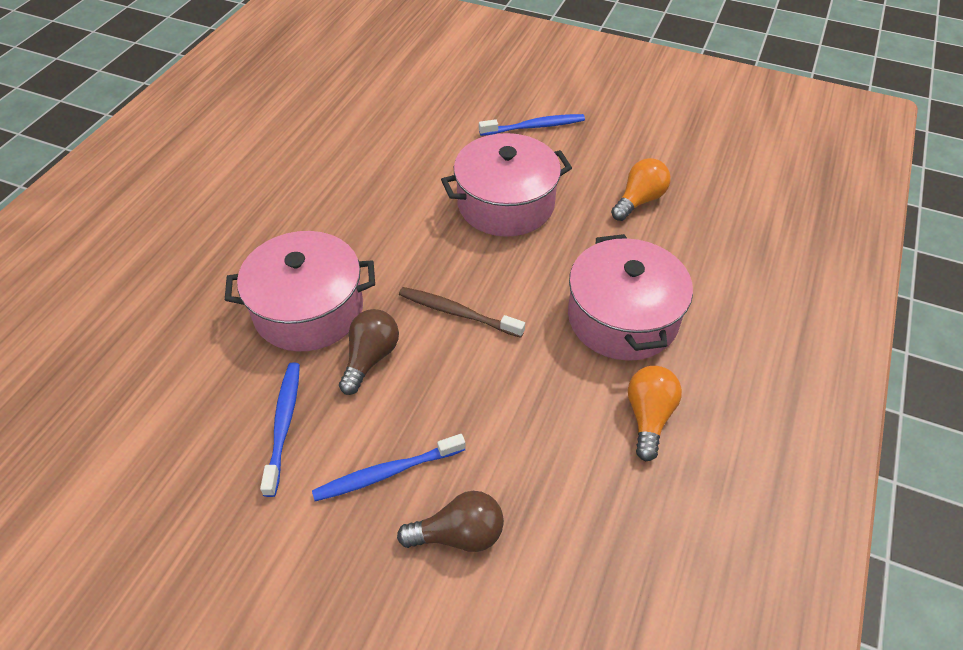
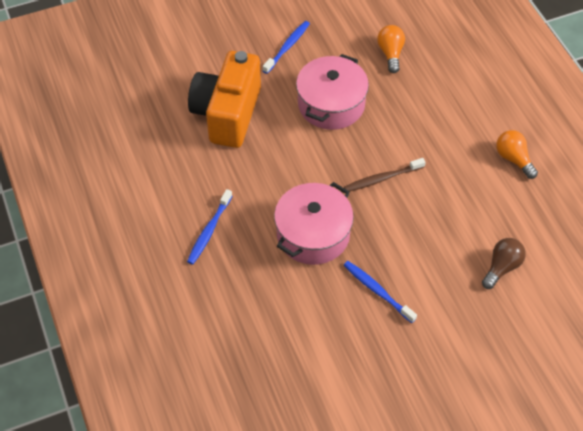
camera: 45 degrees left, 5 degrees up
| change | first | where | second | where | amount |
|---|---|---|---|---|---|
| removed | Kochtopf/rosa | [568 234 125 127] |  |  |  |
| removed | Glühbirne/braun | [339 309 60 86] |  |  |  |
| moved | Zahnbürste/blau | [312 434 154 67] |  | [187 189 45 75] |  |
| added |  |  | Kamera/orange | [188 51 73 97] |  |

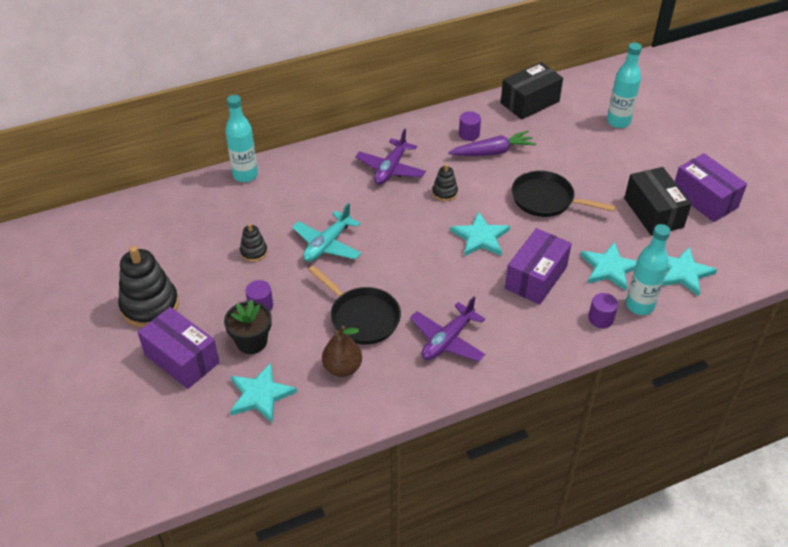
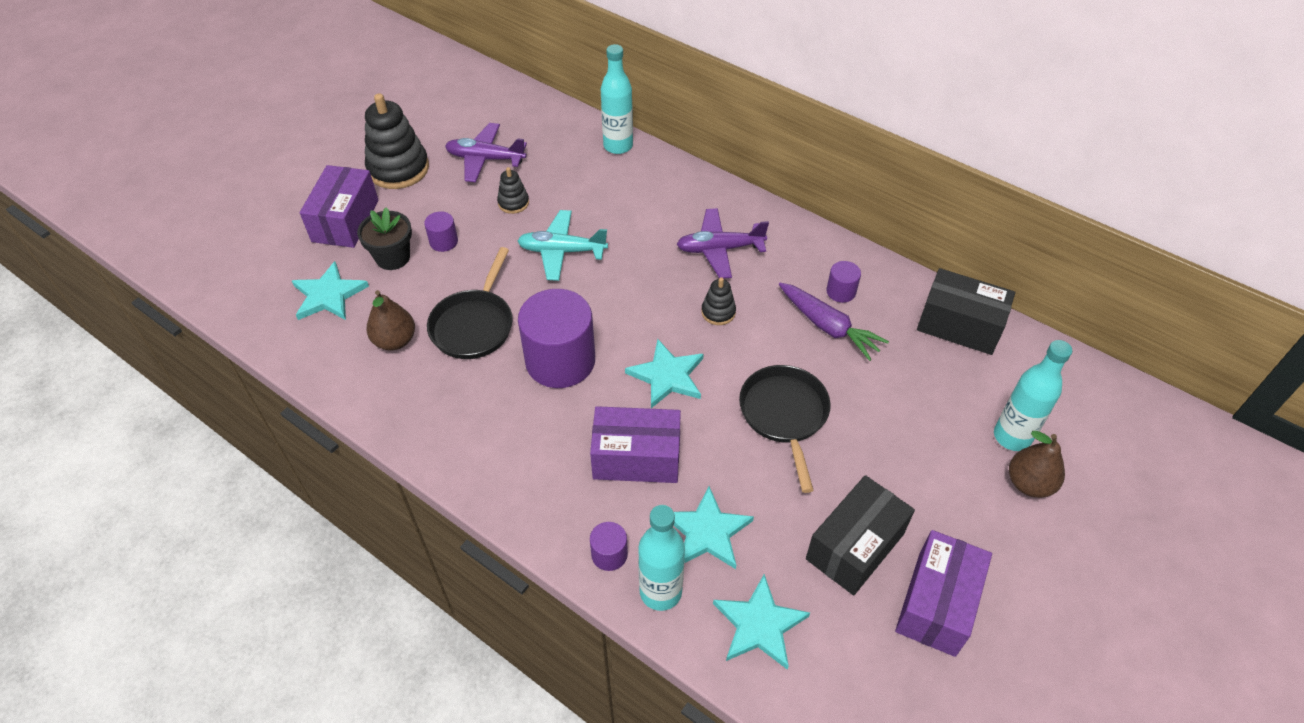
camera: 60 degrees right, 5 degrees up
| change | first | where | second | where | amount |
|---|---|---|---|---|---|
| moved | Flugzeug/lila | [410 296 75 66] |  | [445 123 82 59] |  |
| added |  |  | Vollzylinder/lila | [518 289 77 99] |  |
| added |  |  | Birne/braun | [1009 431 56 67] |  |

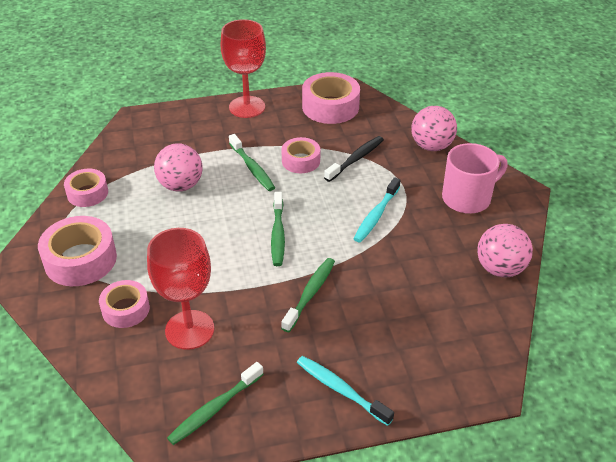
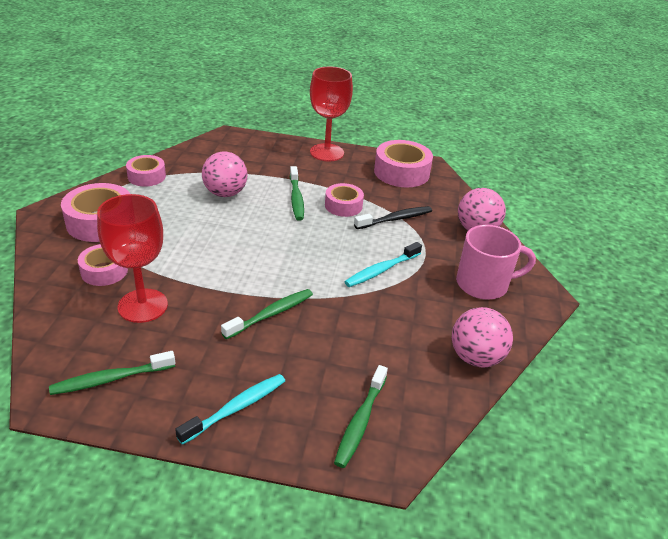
camera: 20 degrees right, 5 degrees down
| change | first | where | second | where | amount |
|---|---|---|---|---|---|
| moved | Zahnbürste/grün | [271 192 14 74] |  | [334 365 54 103] |  |
| turned | Zahnbürste/türkis | [297 356 97 70] |  | [175 374 110 71] | 75 degrees clockwise |

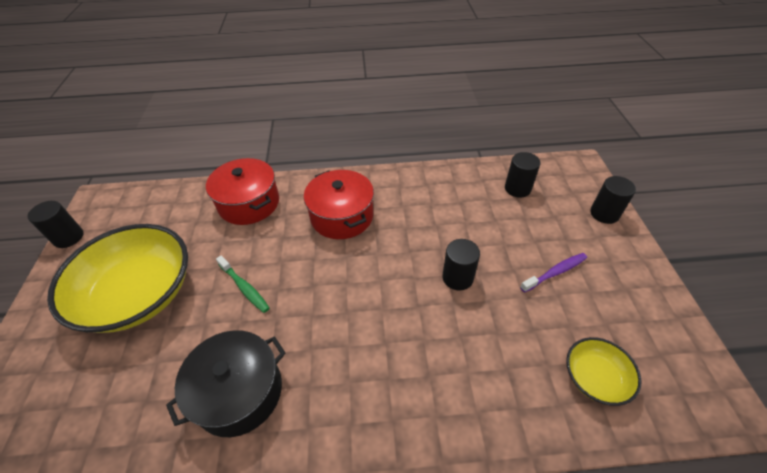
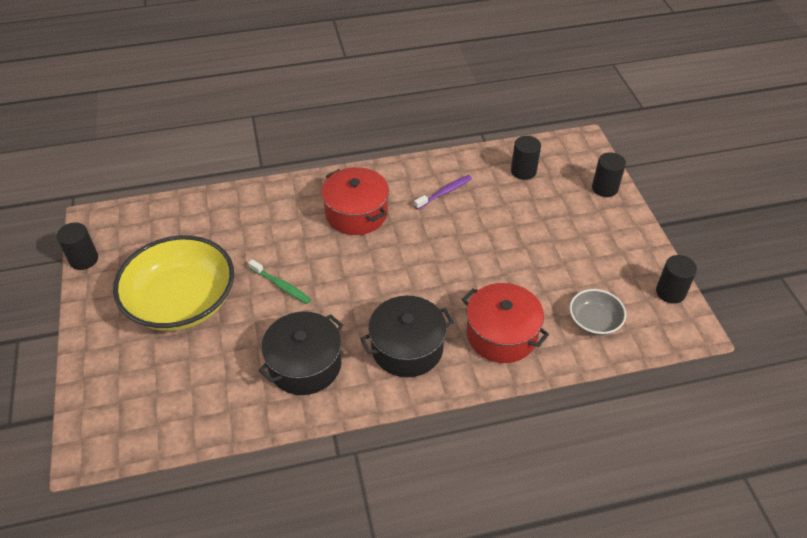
camera: 10 degrees left, 0 degrees up
| change | first | where | second | where | amount |
|---|---|---|---|---|---|
| moved | Kochtopf/rot | [206 158 73 67] |  | [462 283 87 80] |  |
| moved | Vollzylinder/schwarz | [442 239 38 52] |  | [656 255 41 49] |  |
| moved | Zahnbürste/lila | [520 253 67 40] |  | [414 175 58 35] |  |
| recoloured | Schüssel/gelb | [566 337 76 69] | Schüssel/grau | [570 289 56 46] |  |
| added |  |  | Kochtopf/schwarz | [360 296 94 81] |  |

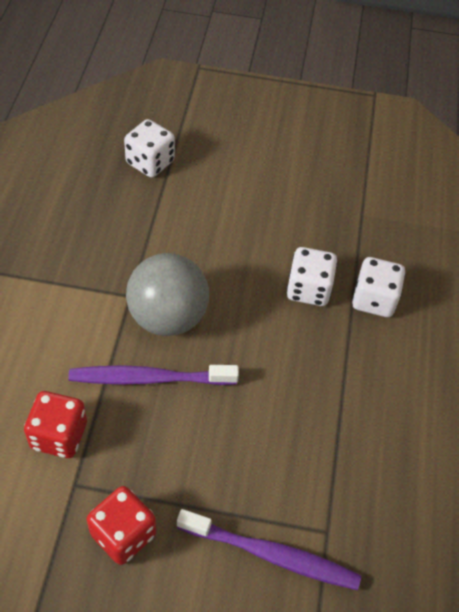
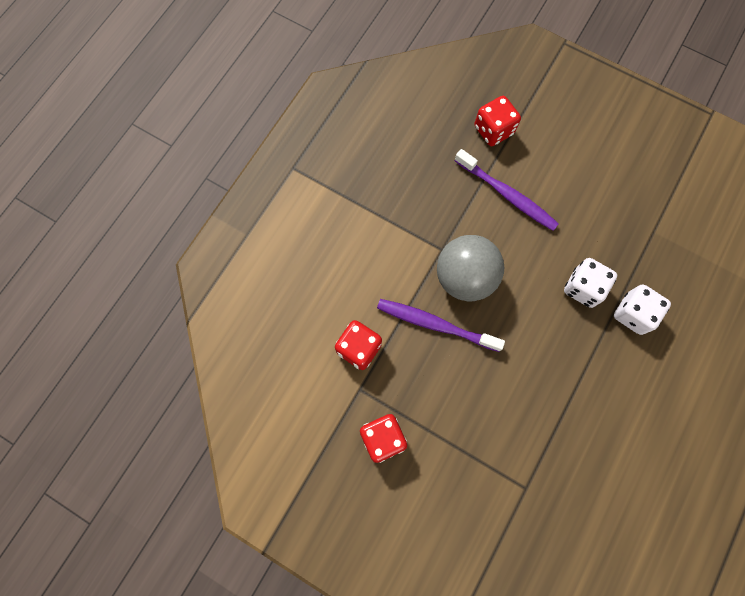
camera: 25 degrees right, 20 degrees up
| change | first | where | second | where | amount |
|---|---|---|---|---|---|
| recoloured | Spielwürfel/weiß | [124 119 51 58] | Spielwürfel/rot | [474 96 47 50] |  |
| moved | Zahnbürste/lila | [177 509 184 81] |  | [455 149 104 82] |  |

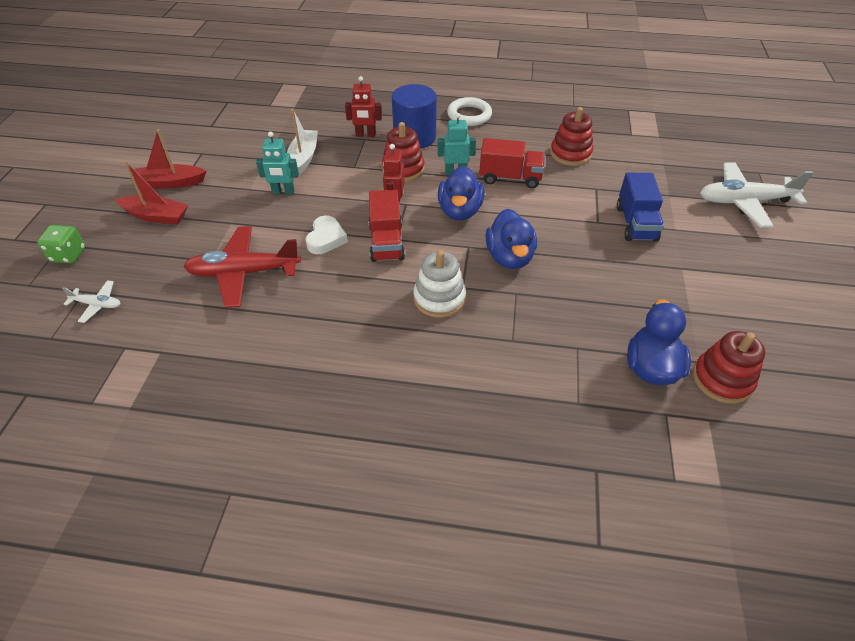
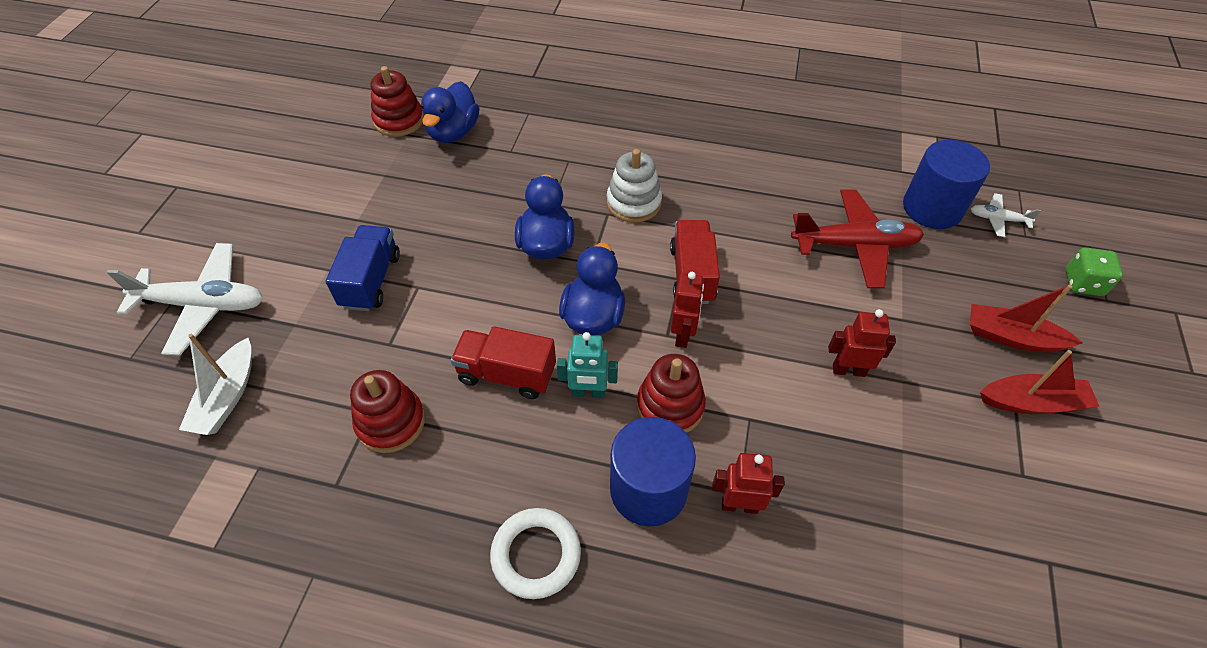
camera: 175 degrees left, 5 degrees up
| change | first | where | second | where | amount |
|---|---|---|---|---|---|
| moved | Boot/weiß | [287 109 31 66] |  | [179 334 73 101] |  |
| recoloured | Roboter/türkis | [256 132 43 62] | Roboter/rot | [828 309 68 68] |  |
| removed | Herz/weiß | [305 216 43 38] |  |  |  |
| added |  |  | Vollzylinder/blau | [903 140 87 89] |  |

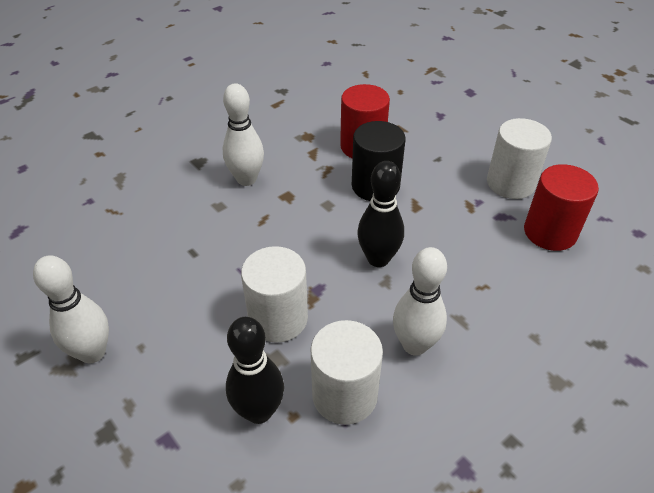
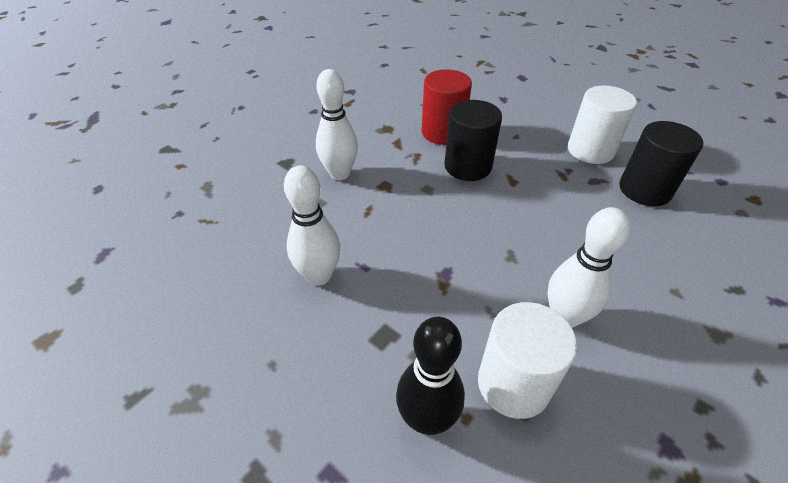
camera: 10 degrees left, 0 degrees up
| change | first | where | second | where | amount |
|---|---|---|---|---|---|
| removed | Bowlingkegel/schwarz | [358 161 46 106] |  |  |  |
| recoloured | Vollzylinder/rot | [524 164 75 87] | Vollzylinder/schwarz | [619 121 84 85] |  |
| removed | Vollzylinder/weiß | [241 246 67 97] |  |  |  |
| moved | Bowlingkegel/weiß | [33 255 76 108] |  | [284 165 56 121] |  |

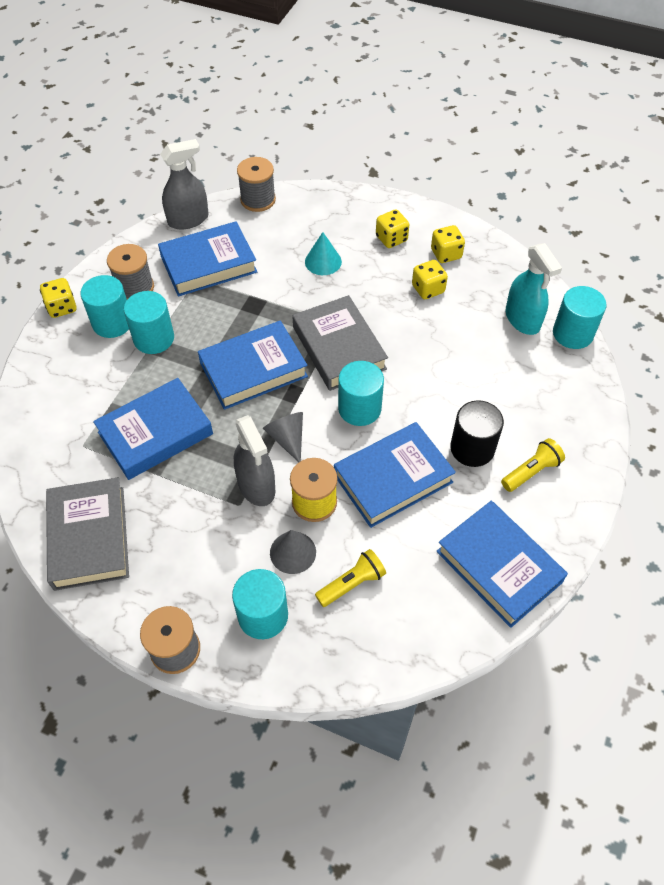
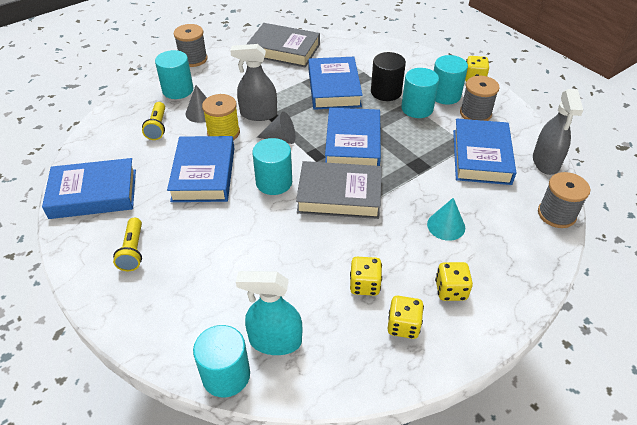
camera: 120 degrees right, 10 degrees down
| change | first | where | second | where | amount |
|---|---|---|---|---|---|
| moved | Vollzylinder/schwarz | [450 400 54 67] |  | [371 52 35 49] |  |

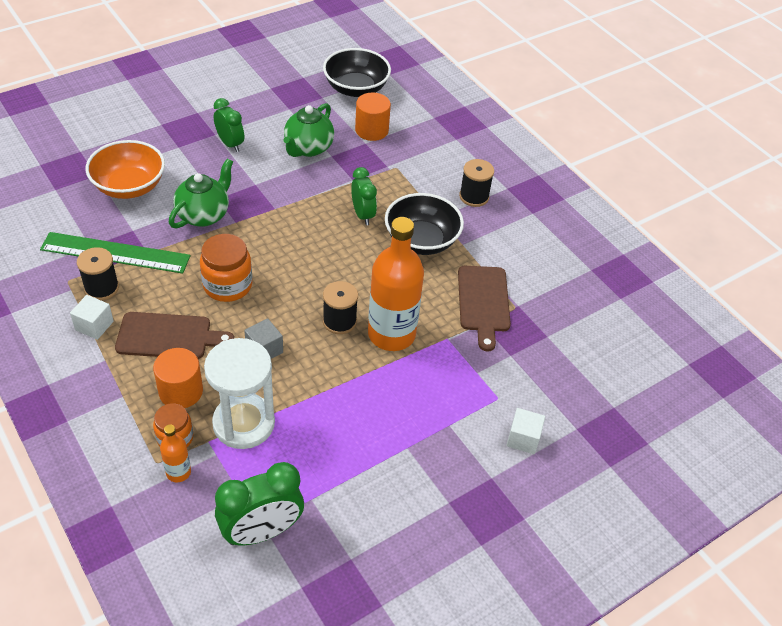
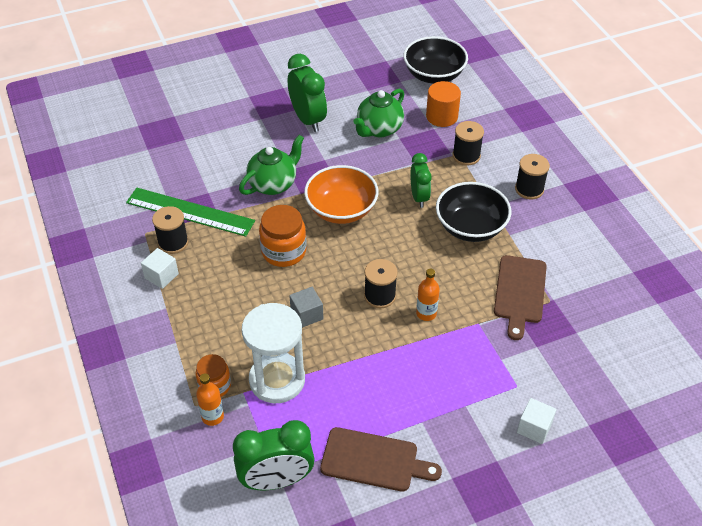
camera: 15 degrees right, 0 degrees up
| change | first | where | second | where | amount |
|---|---|---|---|---|---|
| resized | Wecker/grün | [214 98 30 54] |  | [288 54 39 78] | x1.54 |
| moved | Schüssel/orange | [86 140 79 59] |  | [304 165 75 59] |  |
| resized | Flasche/orange | [368 217 56 134] |  | [416 269 24 52] | x0.45 |
| moved | Schneidebrett/braun | [115 312 119 47] |  | [320 427 122 65] |  |
| removed | Vollzylinder/orange | [153 348 50 60] |  |  |  |
| added |  |  | Garnrolle/schwarz | [453 121 31 45] |  |

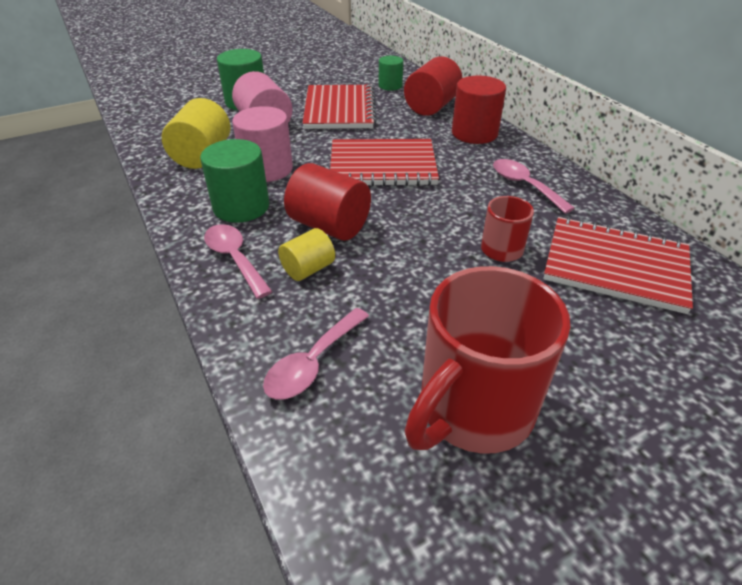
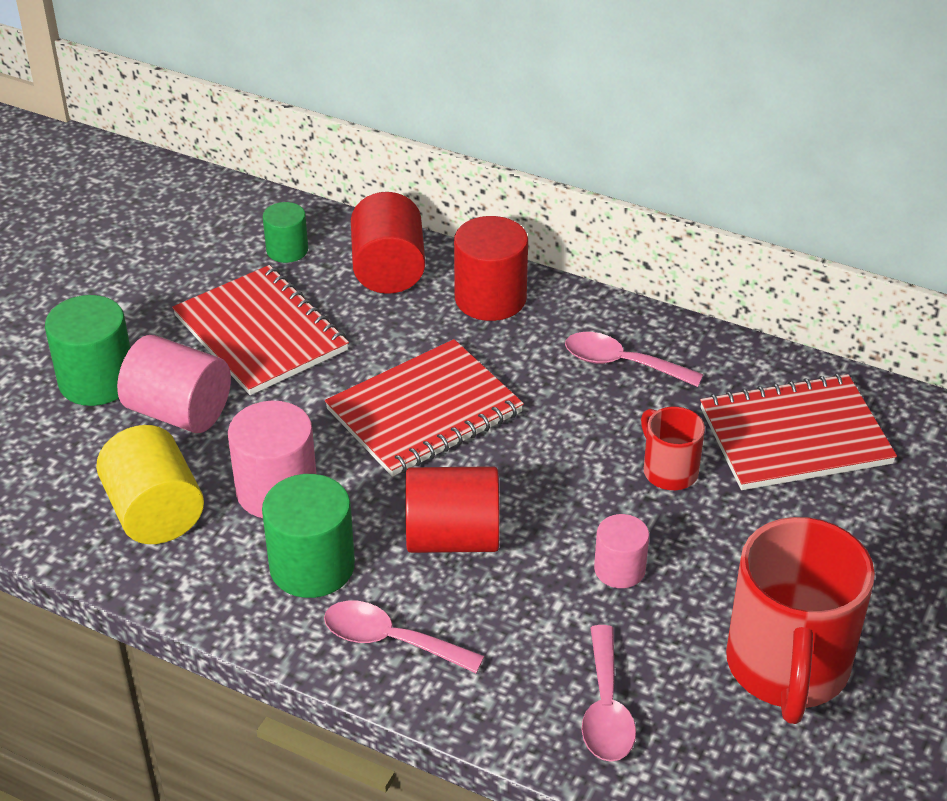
camera: 35 degrees left, 0 degrees up
| change | first | where | second | where | amount |
|---|---|---|---|---|---|
| removed | Vollzylinder/gelb | [278 228 57 53] |  |  |  |
| added |  |  | Vollzylinder/rosa | [594 514 55 74] |  |

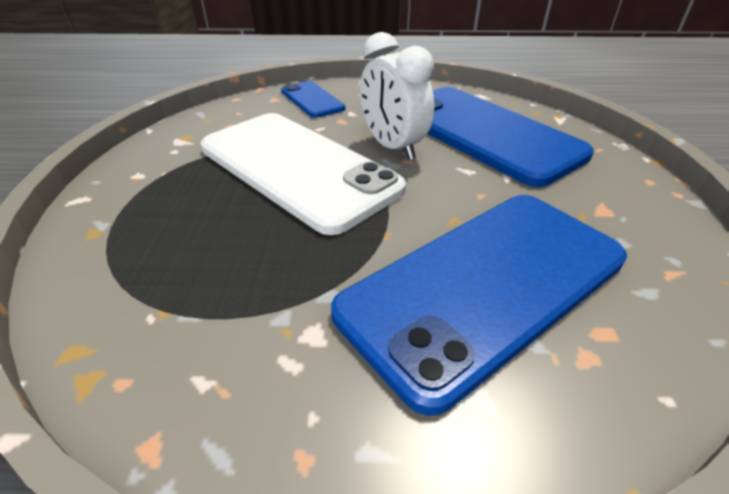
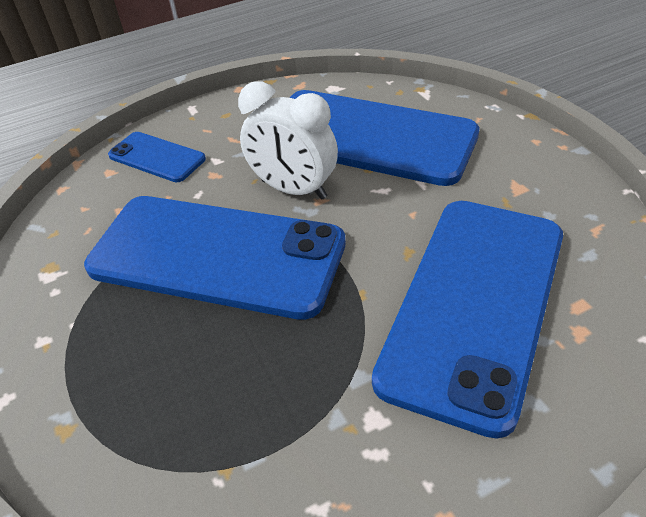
camera: 25 degrees left, 5 degrees up
| change | first | where | second | where | amount |
|---|---|---|---|---|---|
| recoloured | Handy/weiß | [201 113 205 122] | Handy/blau | [84 196 262 124] |  |

